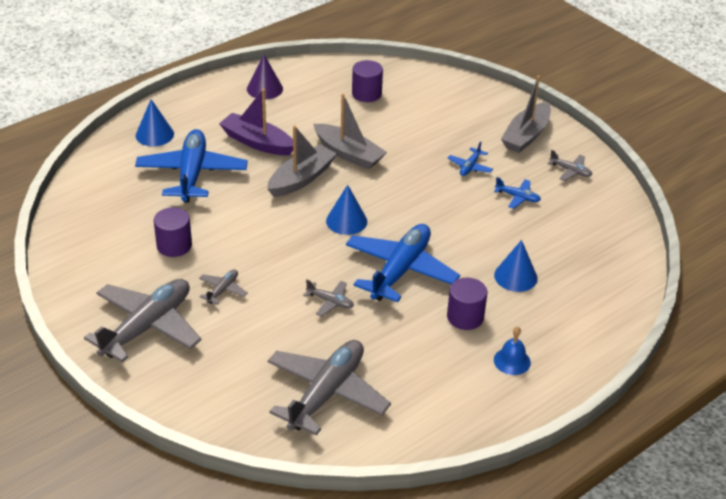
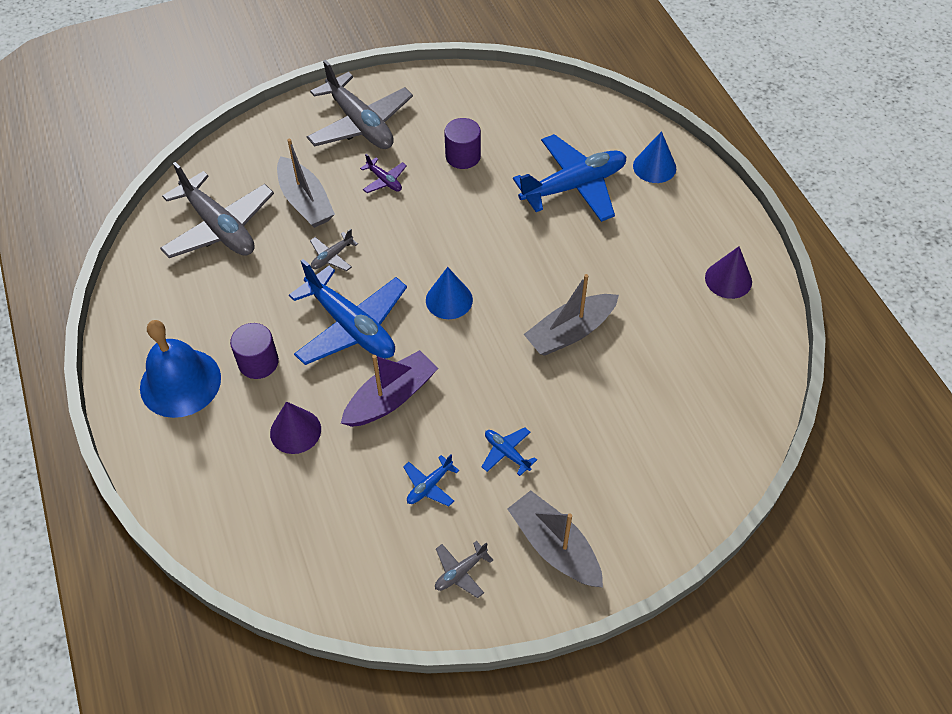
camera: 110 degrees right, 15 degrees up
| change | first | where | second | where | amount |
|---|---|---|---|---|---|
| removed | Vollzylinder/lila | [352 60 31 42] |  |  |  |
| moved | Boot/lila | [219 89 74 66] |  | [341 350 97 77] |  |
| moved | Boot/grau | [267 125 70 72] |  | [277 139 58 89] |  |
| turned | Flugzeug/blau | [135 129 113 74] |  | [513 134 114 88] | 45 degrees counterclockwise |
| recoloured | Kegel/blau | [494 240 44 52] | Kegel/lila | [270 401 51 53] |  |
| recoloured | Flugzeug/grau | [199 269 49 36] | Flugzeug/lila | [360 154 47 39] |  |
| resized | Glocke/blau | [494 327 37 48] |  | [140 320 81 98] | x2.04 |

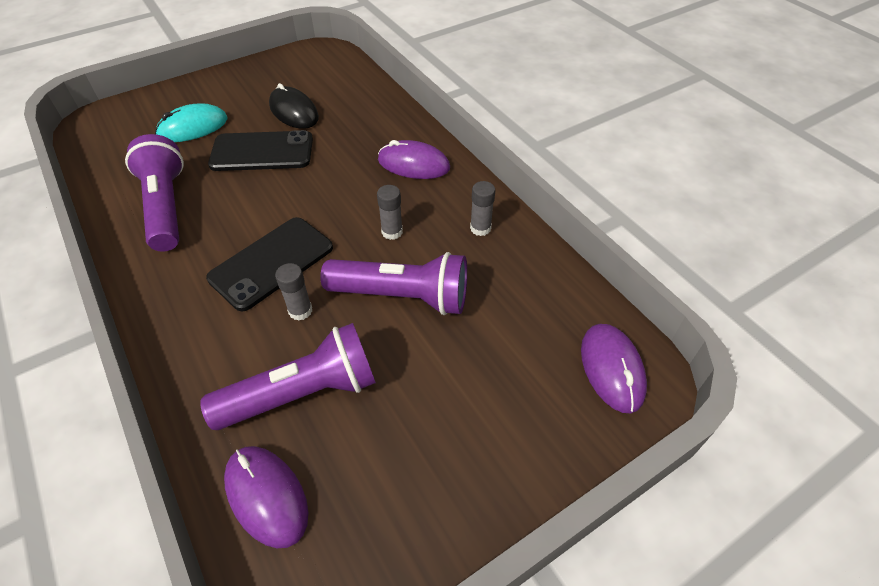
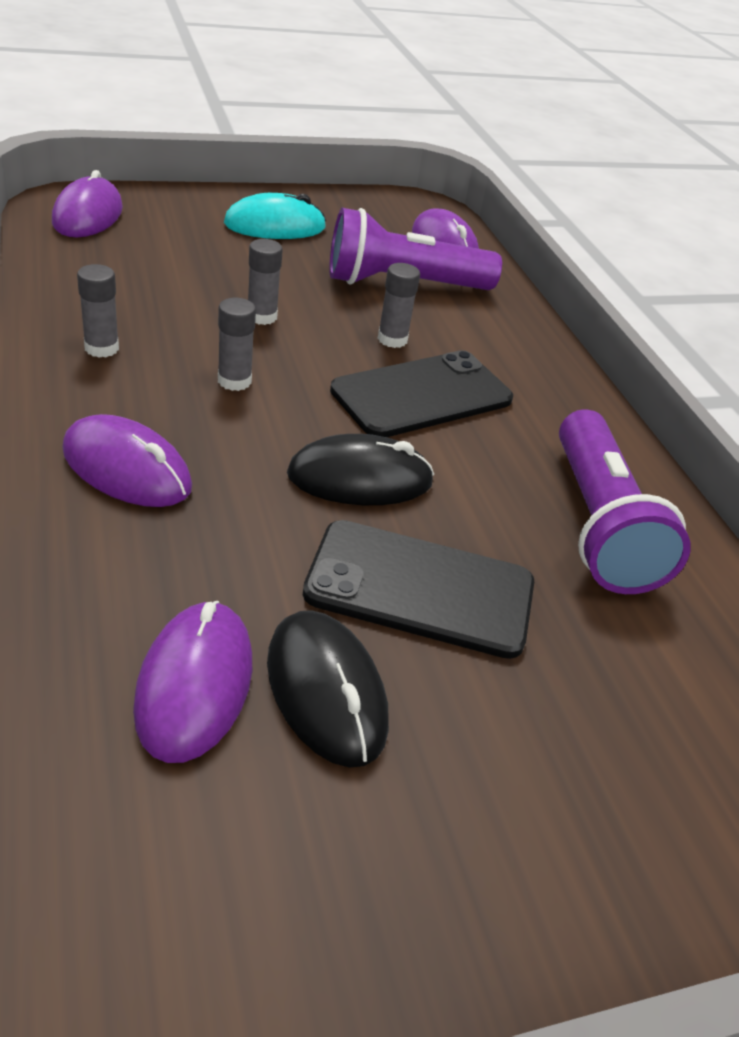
camera: 170 degrees left, 10 degrees down
| change | first | where | second | where | amount |
|---|---|---|---|---|---|
| moved | Computermaus/türkis | [155 103 73 39] |  | [224 193 102 46] |  |
| replaced | Taschenlampe/lila | [320 252 147 63] | Klebestift/grau | [248 239 35 86] |  |
| added |  |  | Computermaus/schwarz | [287 434 147 71] |  |
| added |  |  | Computermaus/lila | [133 601 119 162] |  |

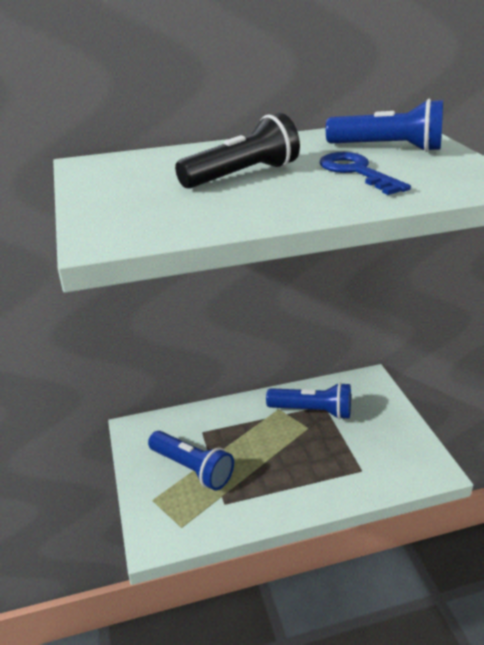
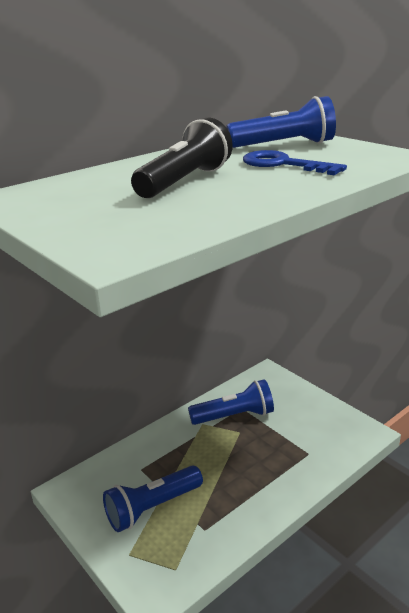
camera: 25 degrees left, 5 degrees down
| change | first | where | second | where | amount |
|---|---|---|---|---|---|
| turned | Taschenlampe/blau | [148 431 86 60] |  | [103 465 100 67] | 135 degrees clockwise |

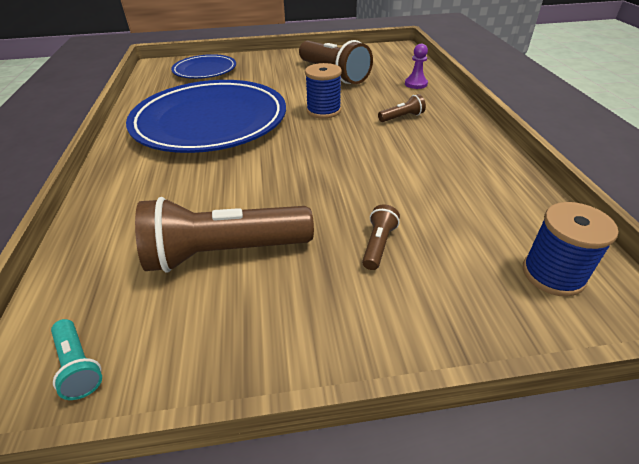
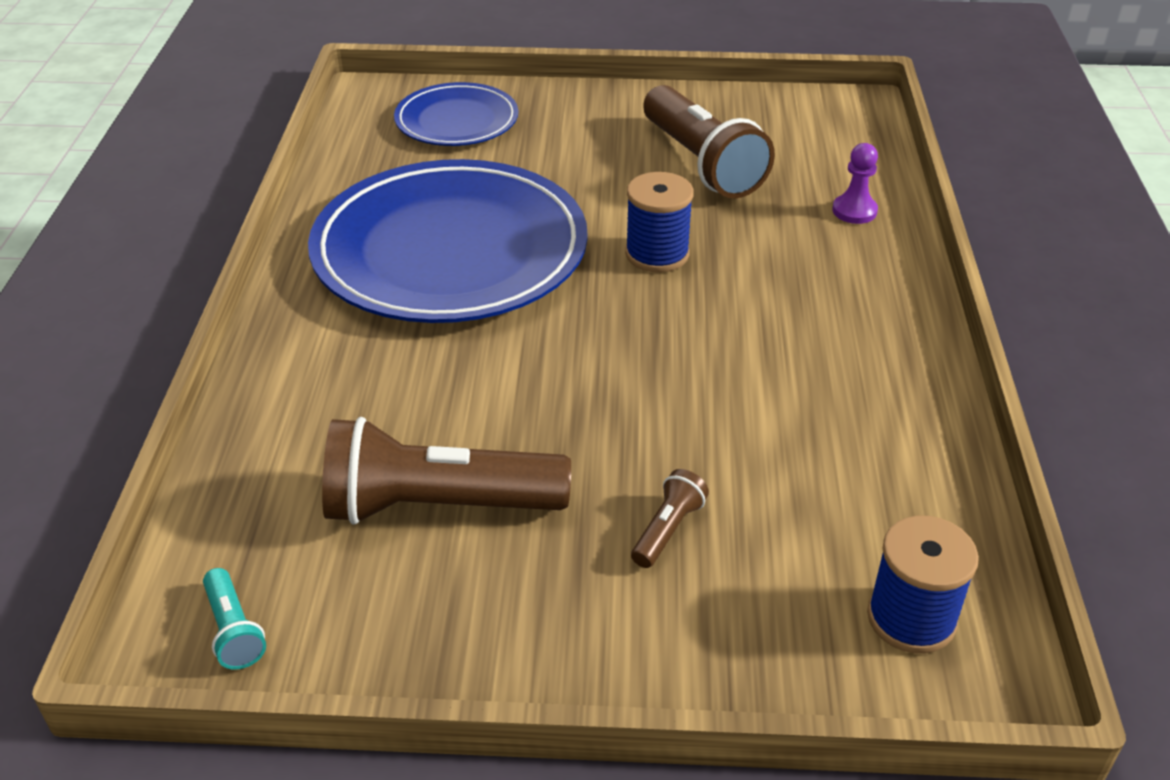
camera: 10 degrees right, 0 degrees up
| change | first | where | second | where | amount |
|---|---|---|---|---|---|
| removed | Taschenlampe/braun | [378 94 48 28] |  |  |  |

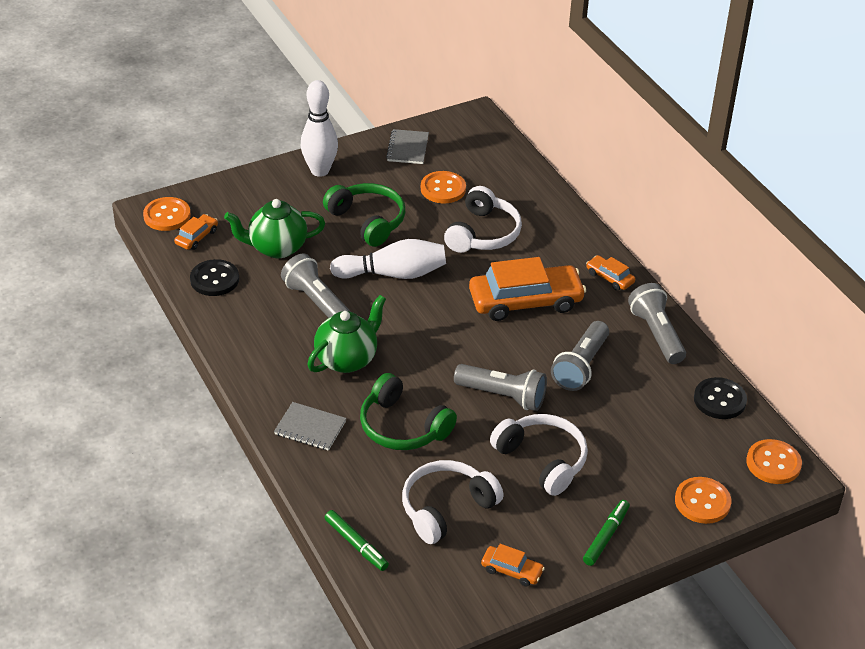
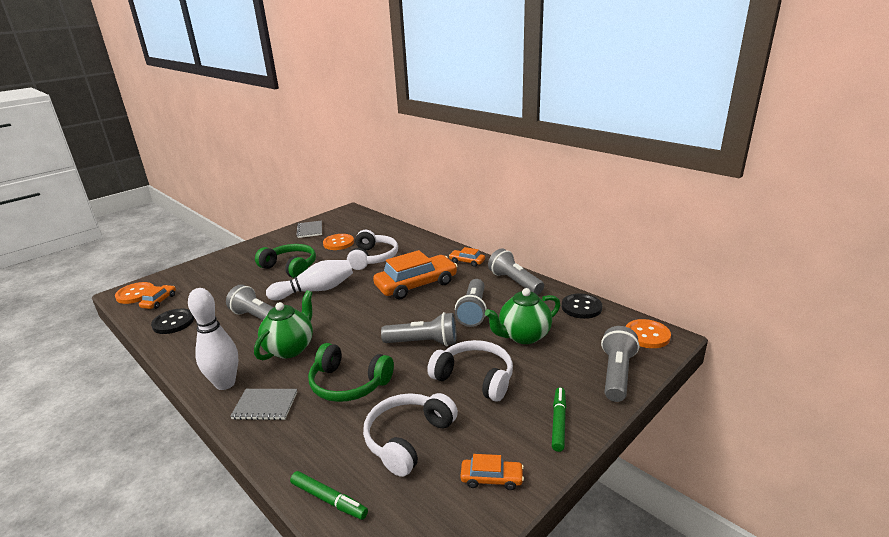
camera: 15 degrees left, 15 degrees down
| change | first | where | second | where | amount |
|---|---|---|---|---|---|
| moved | Bowlingkegel/weiß | [301 80 37 97] |  | [188 288 51 102] |  |
| moved | Teekanne/grün | [224 199 101 59] |  | [485 288 75 56] |  |
| replaced | Knopf/orange | [675 477 56 47] | Taschenlampe/grau | [601 326 38 76] |  |

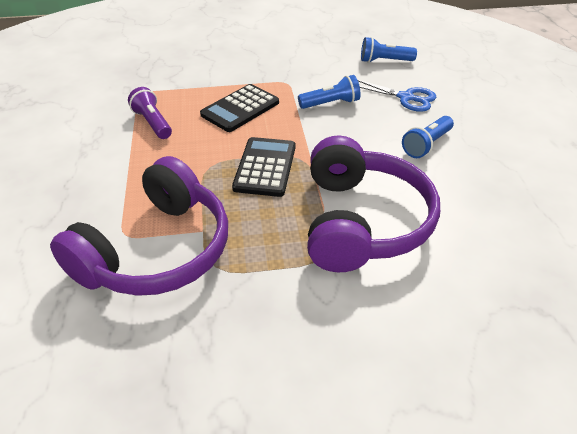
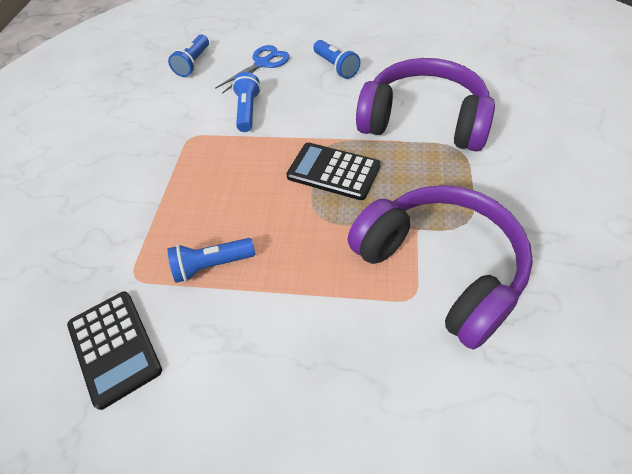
camera: 70 degrees left, 10 degrees up
| change | first | where | second | where | amount |
|---|---|---|---|---|---|
| moved | Taschenrechner/schwarz | [200 84 79 48] |  | [67 291 95 119] |  |
| recoloured | Taschenlampe/lila | [128 87 44 52] | Taschenlampe/blau | [167 238 88 45] |  |

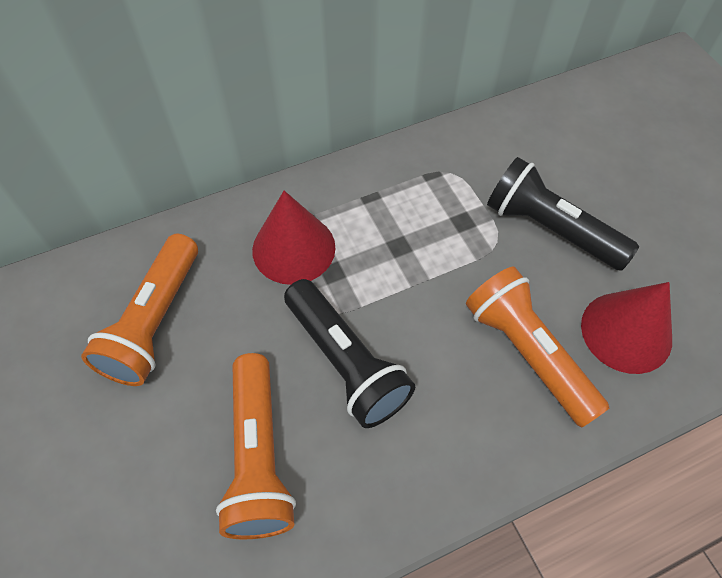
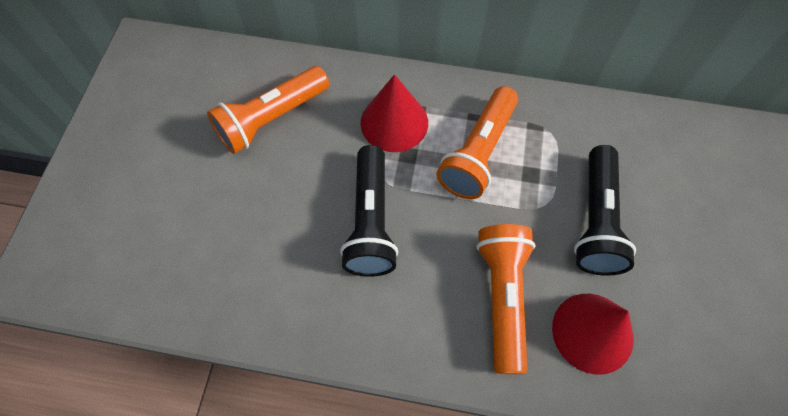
camera: 35 degrees right, 5 degrees up
| change | first | where | second | where | amount |
|---|---|---|---|---|---|
| turned | Taschenlampe/schwarz | [487 157 152 114] |  | [574 145 62 131] | 150 degrees counterclockwise |
| moved | Taschenlampe/orange | [216 353 80 186] |  | [437 86 81 113] |  |

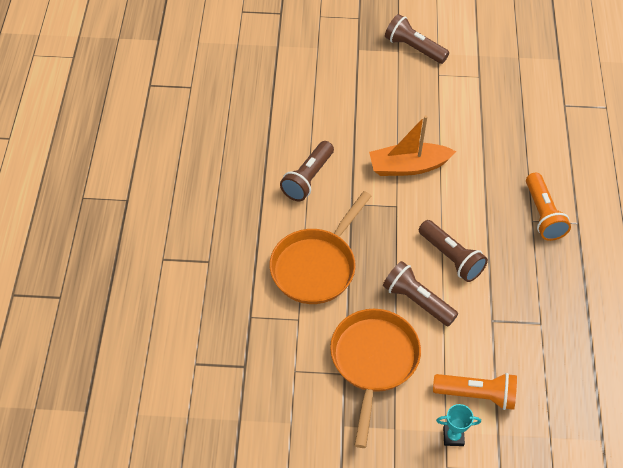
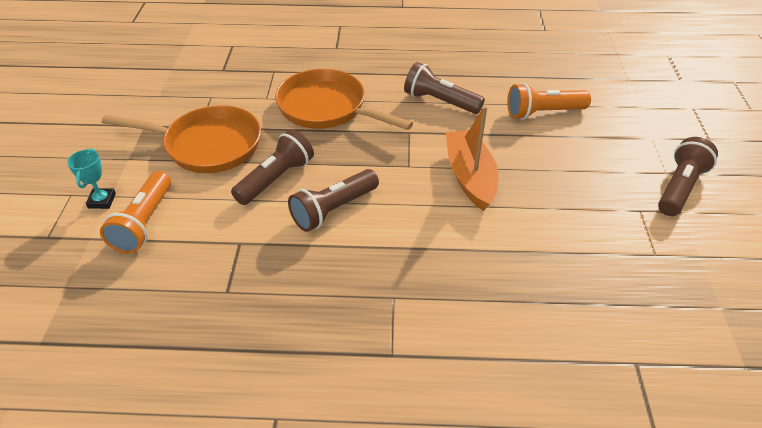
camera: 90 degrees right, 10 degrees down
| change | first | where | second | where | amount |
|---|---|---|---|---|---|
| moved | Taschenlampe/orange | [526 173 45 68] |  | [507 83 84 37] |  |

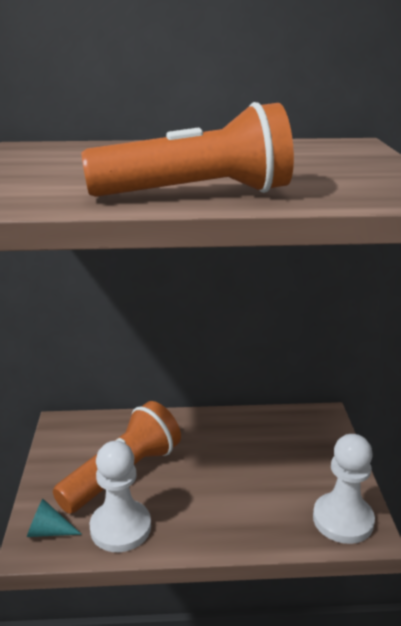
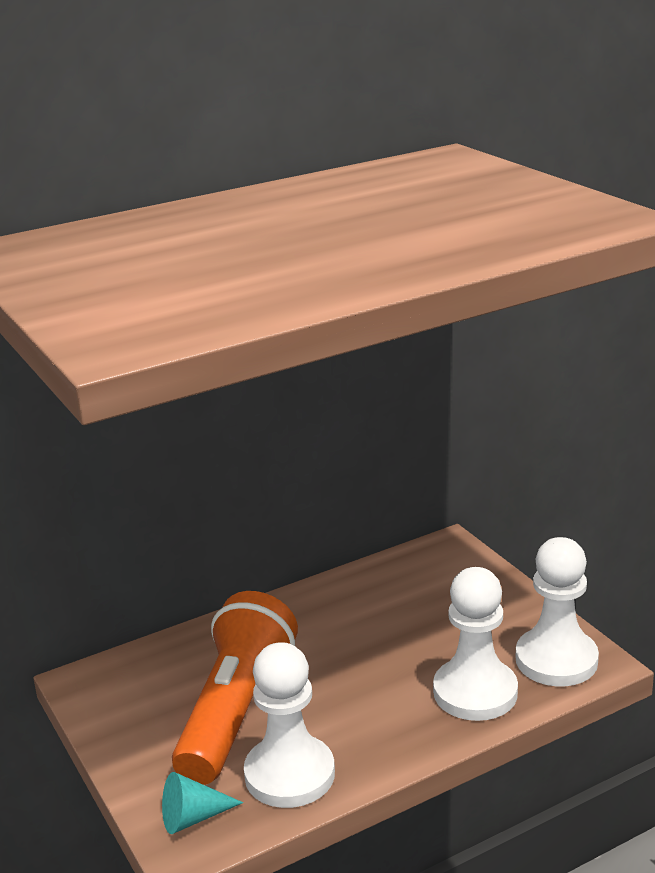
camera: 25 degrees left, 0 degrees up
| change | first | where | second | where | amount |
|---|---|---|---|---|---|
| removed | Taschenlampe/orange | [81 102 213 95] |  |  |  |
| added |  |  | Bauer/weiß | [433 567 85 154] |  |

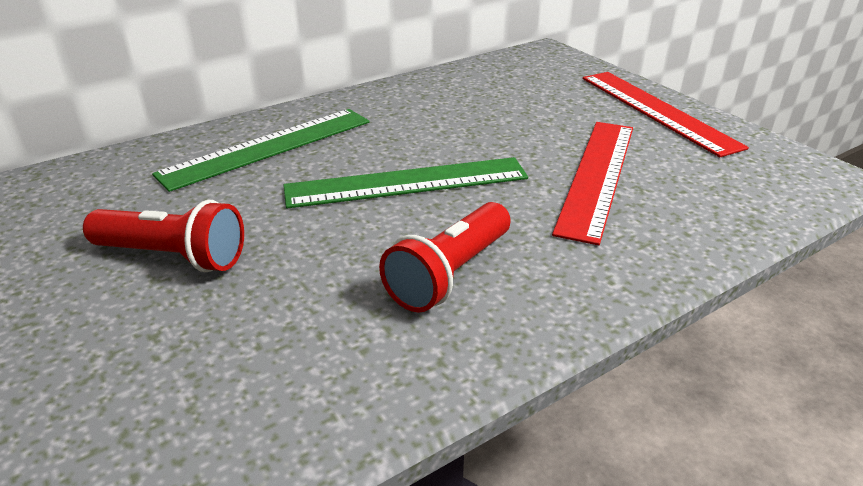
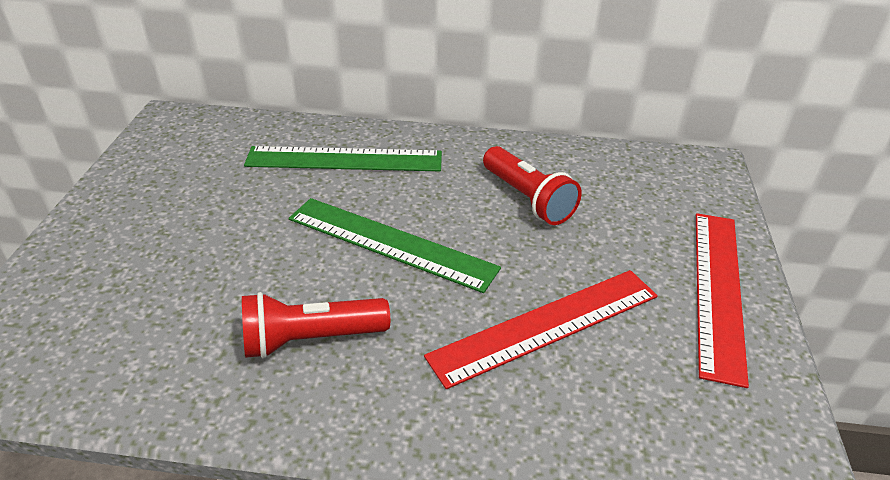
camera: 40 degrees right, 5 degrees up
| change | first | where | second | where | amount |
|---|---|---|---|---|---|
| moved | Taschenlampe/rot | [83 200 161 72] |  | [483 146 99 79] |  |

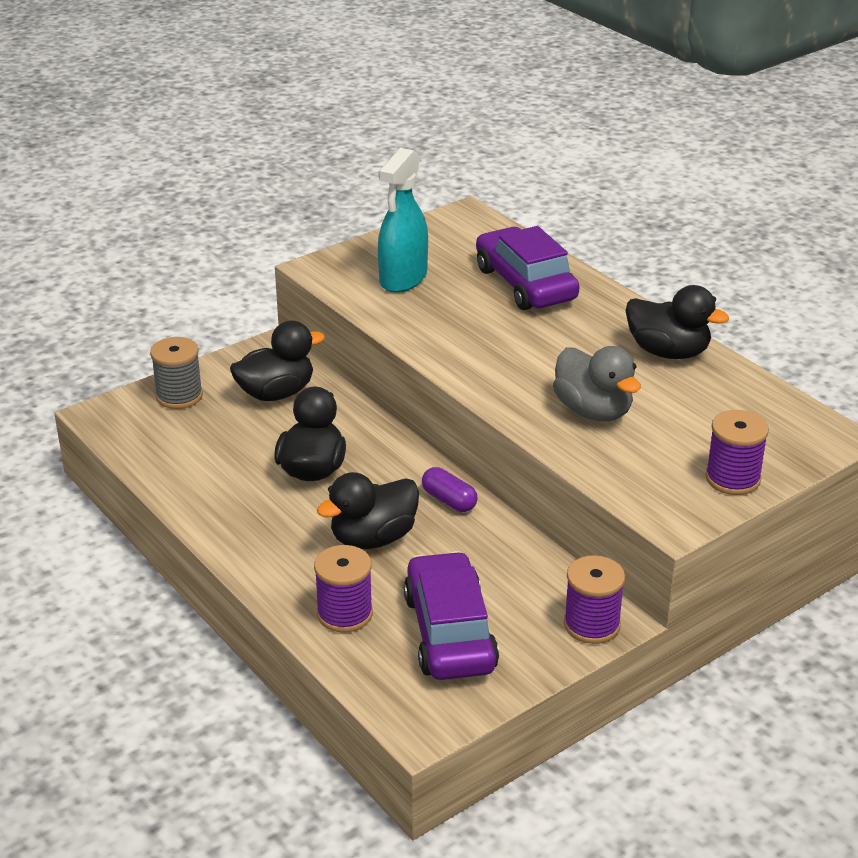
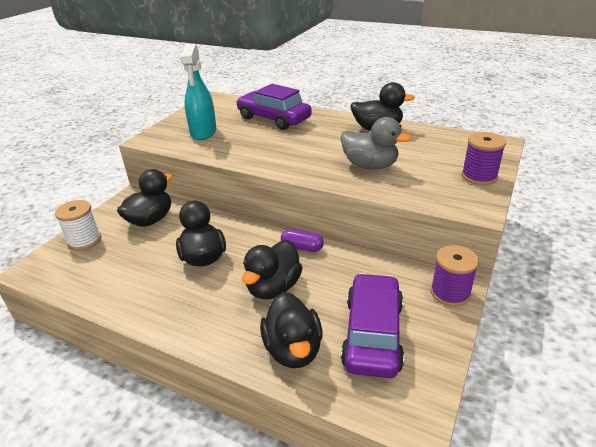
camera: 25 degrees left, 0 degrees up
| change | first | where | second | where | amount |
|---|---|---|---|---|---|
| recoloured | Garnrolle/grau | [150 337 53 72] | Garnrolle/weiß | [55 200 46 51] |  |
| replaced | Garnrolle/lila | [314 545 59 87] | Ente/schwarz | [260 292 62 76] |  |
| turned | Auto/lila | [404 551 95 129] |  | [341 273 63 105] | 45 degrees clockwise |

